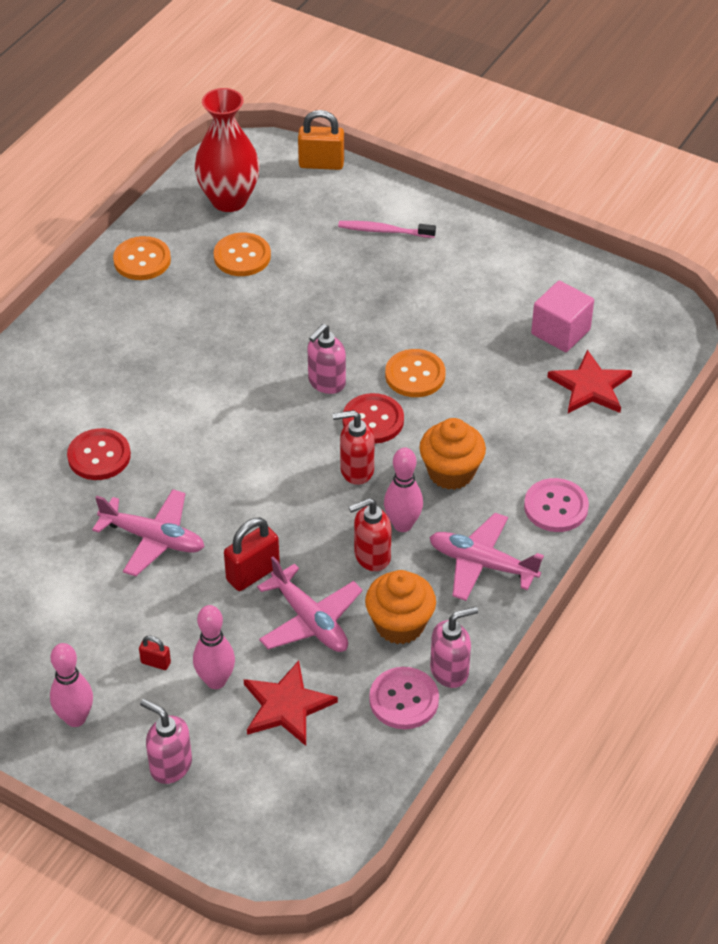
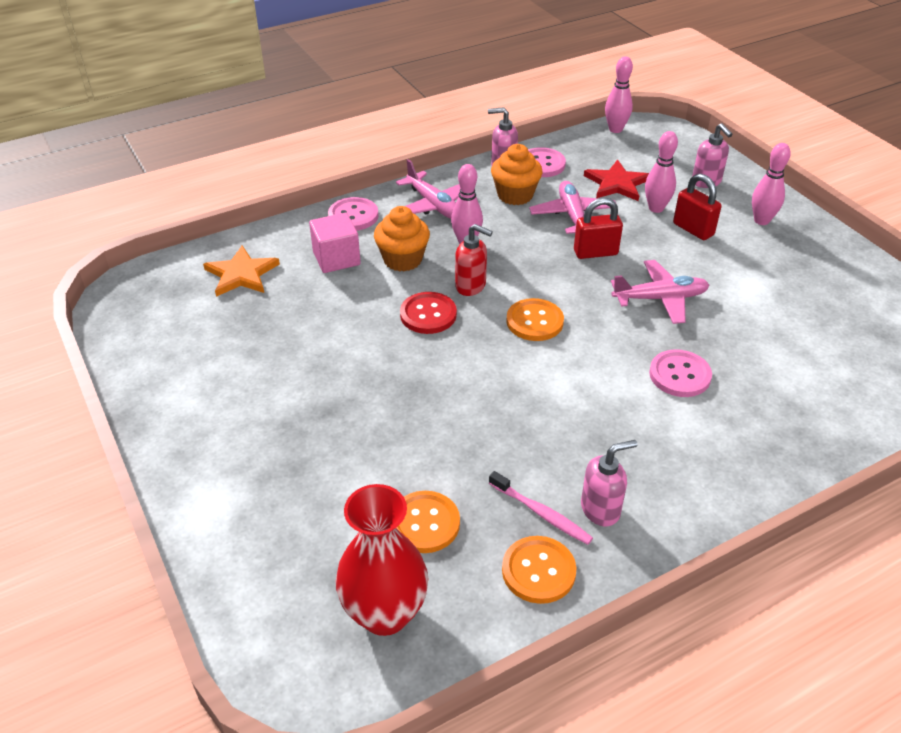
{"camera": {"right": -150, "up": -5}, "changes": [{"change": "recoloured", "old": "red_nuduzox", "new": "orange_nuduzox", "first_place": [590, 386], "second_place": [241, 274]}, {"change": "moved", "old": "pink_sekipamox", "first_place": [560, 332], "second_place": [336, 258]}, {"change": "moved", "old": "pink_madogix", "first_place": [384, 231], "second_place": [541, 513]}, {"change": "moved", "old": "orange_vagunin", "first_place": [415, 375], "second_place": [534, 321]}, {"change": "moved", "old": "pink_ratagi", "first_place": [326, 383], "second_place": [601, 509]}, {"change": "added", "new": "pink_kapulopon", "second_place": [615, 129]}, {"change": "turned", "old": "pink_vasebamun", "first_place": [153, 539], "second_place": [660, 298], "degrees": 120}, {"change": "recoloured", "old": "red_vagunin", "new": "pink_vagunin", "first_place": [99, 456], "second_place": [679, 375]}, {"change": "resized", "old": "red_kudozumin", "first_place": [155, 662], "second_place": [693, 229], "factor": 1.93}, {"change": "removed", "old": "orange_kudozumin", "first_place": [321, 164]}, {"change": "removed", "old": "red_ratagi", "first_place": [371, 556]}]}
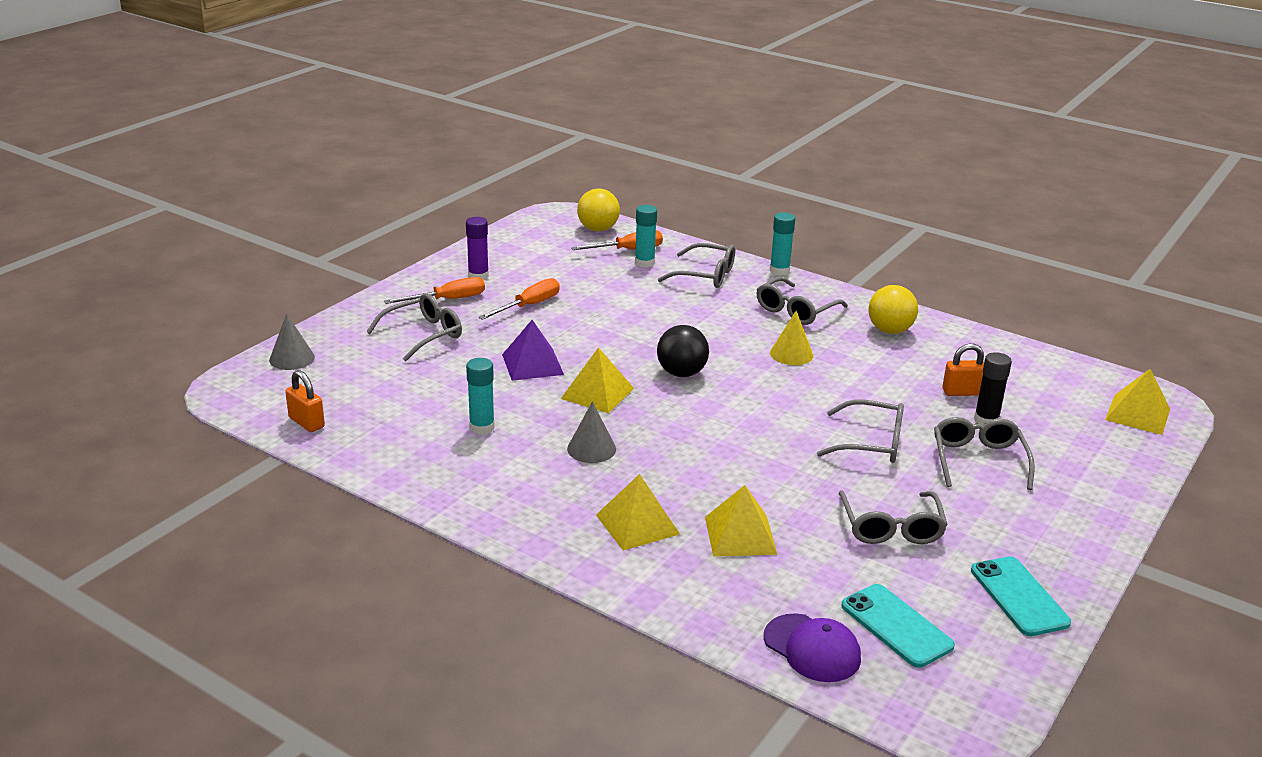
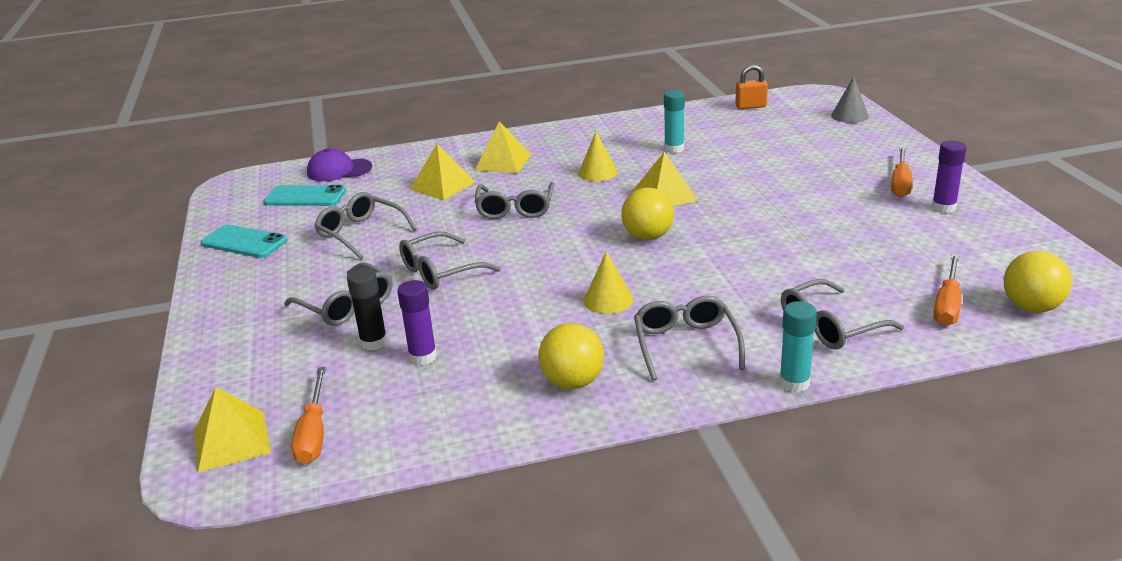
{"camera": {"right": 135, "up": 0}, "changes": [{"change": "moved", "old": "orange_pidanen", "first_place": [528, 306], "second_place": [314, 433]}, {"change": "replaced", "old": "orange_kudozumin", "new": "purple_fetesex", "first_place": [962, 392], "second_place": [423, 357]}, {"change": "moved", "old": "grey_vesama", "first_place": [423, 335], "second_place": [515, 209]}, {"change": "recoloured", "old": "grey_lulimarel", "new": "yellow_lulimarel", "first_place": [591, 449], "second_place": [597, 172]}, {"change": "recoloured", "old": "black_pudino", "new": "yellow_pudino", "first_place": [681, 373], "second_place": [648, 236]}, {"change": "removed", "old": "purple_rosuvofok", "first_place": [532, 364]}, {"change": "removed", "old": "turquoise_fetesex", "first_place": [644, 263]}]}
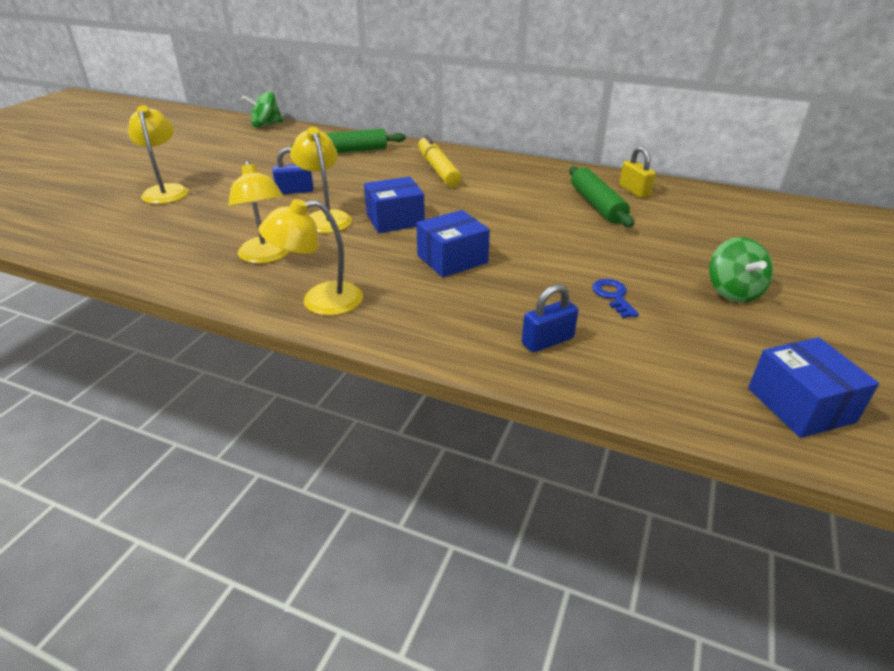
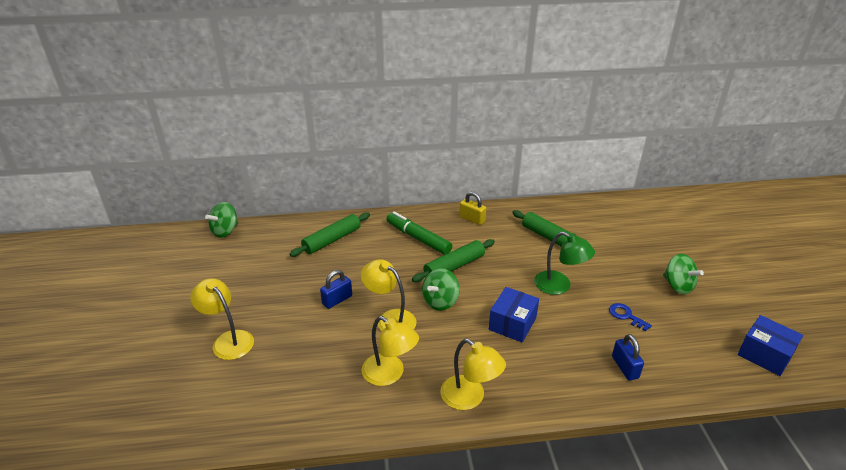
{"camera": {"right": -30, "up": 0}, "changes": [{"change": "recoloured", "old": "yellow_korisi", "new": "green_korisi", "first_place": [438, 169], "second_place": [418, 238]}, {"change": "added", "new": "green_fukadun", "second_place": [454, 266]}, {"change": "replaced", "old": "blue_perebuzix", "new": "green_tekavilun", "first_place": [395, 219], "second_place": [440, 301]}, {"change": "turned", "old": "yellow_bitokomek", "first_place": [319, 301], "second_place": [470, 398], "degrees": -90}, {"change": "moved", "old": "yellow_kudozumin", "first_place": [634, 191], "second_place": [472, 219]}, {"change": "added", "new": "green_bitokomek", "second_place": [559, 286]}, {"change": "turned", "old": "blue_kudozumin", "first_place": [547, 341], "second_place": [625, 367], "degrees": -45}]}
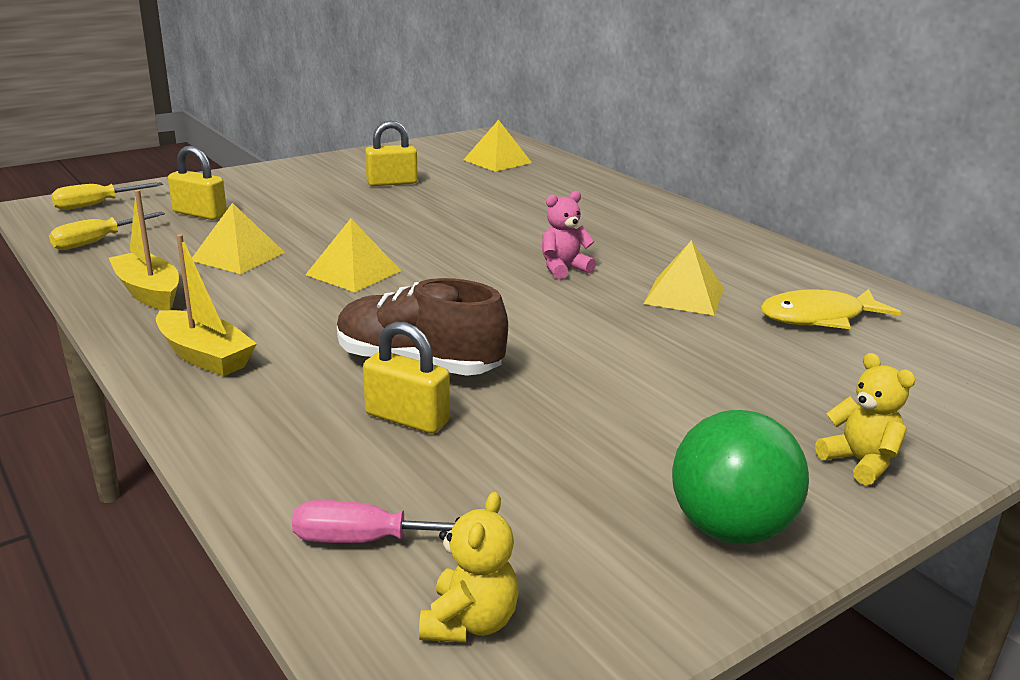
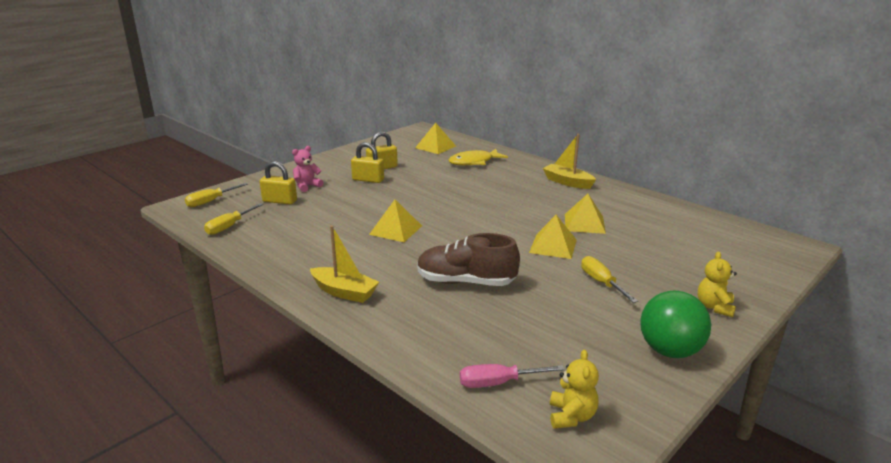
{"camera": {"right": -10, "up": 0}, "changes": [{"change": "moved", "old": "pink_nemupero", "first_place": [563, 269], "second_place": [307, 186]}, {"change": "moved", "old": "yellow_kudozumin", "first_place": [407, 418], "second_place": [368, 180]}, {"change": "moved", "old": "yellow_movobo", "first_place": [819, 317], "second_place": [474, 162]}, {"change": "moved", "old": "yellow_rosuvofok", "first_place": [238, 256], "second_place": [553, 246]}, {"change": "moved", "old": "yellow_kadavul", "first_place": [149, 292], "second_place": [567, 182]}, {"change": "added", "new": "yellow_pidanen", "second_place": [601, 282]}, {"change": "turned", "old": "yellow_nemupero", "first_place": [860, 462], "second_place": [714, 307], "degrees": -120}]}
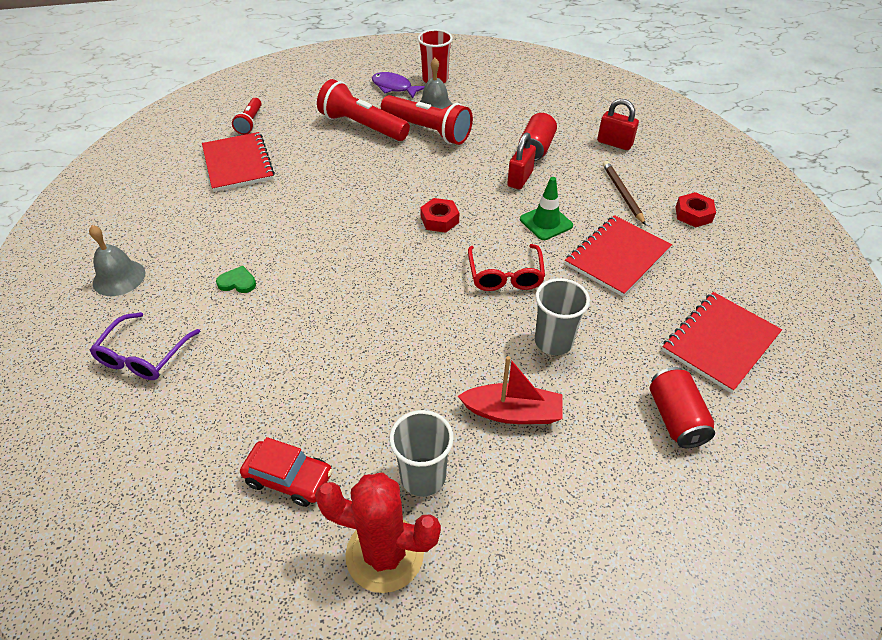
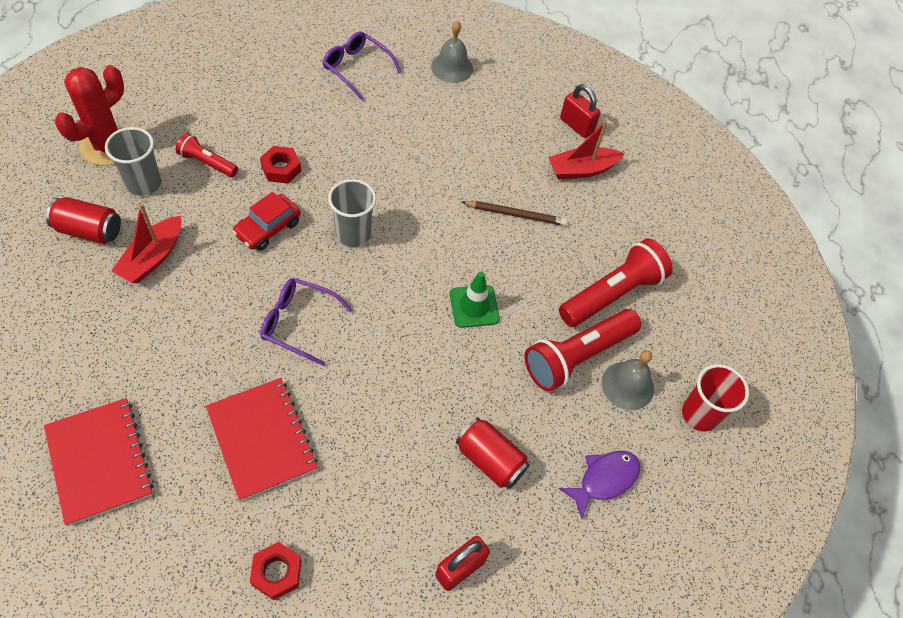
{"camera": {"right": 105, "up": 10}, "changes": [{"change": "moved", "old": "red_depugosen", "first_place": [675, 418], "second_place": [89, 231]}, {"change": "moved", "old": "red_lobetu", "first_place": [250, 122], "second_place": [207, 163]}, {"change": "moved", "old": "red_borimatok", "first_place": [289, 478], "second_place": [268, 228]}, {"change": "moved", "old": "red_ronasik", "first_place": [439, 220], "second_place": [281, 169]}, {"change": "recoloured", "old": "red_vesama", "new": "purple_vesama", "first_place": [505, 275], "second_place": [298, 323]}, {"change": "moved", "old": "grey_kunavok", "first_place": [553, 341], "second_place": [353, 234]}, {"change": "moved", "old": "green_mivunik", "first_place": [546, 222], "second_place": [474, 306]}, {"change": "moved", "old": "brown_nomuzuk", "first_place": [622, 194], "second_place": [515, 215]}, {"change": "replaced", "old": "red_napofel", "new": "red_kadavul", "first_place": [238, 163], "second_place": [581, 170]}, {"change": "moved", "old": "purple_movobo", "first_place": [394, 87], "second_place": [604, 479]}, {"change": "moved", "old": "red_kudozumin", "first_place": [520, 179], "second_place": [576, 125]}, {"change": "removed", "old": "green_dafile", "first_place": [237, 282]}]}
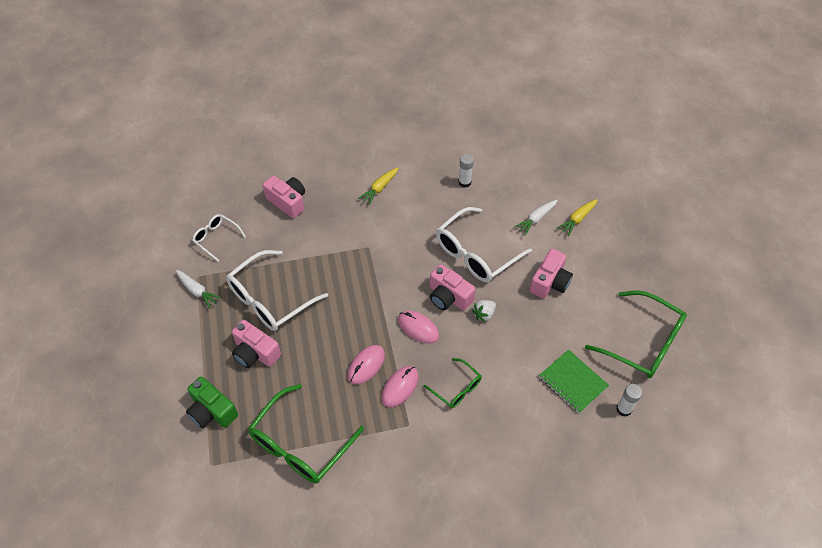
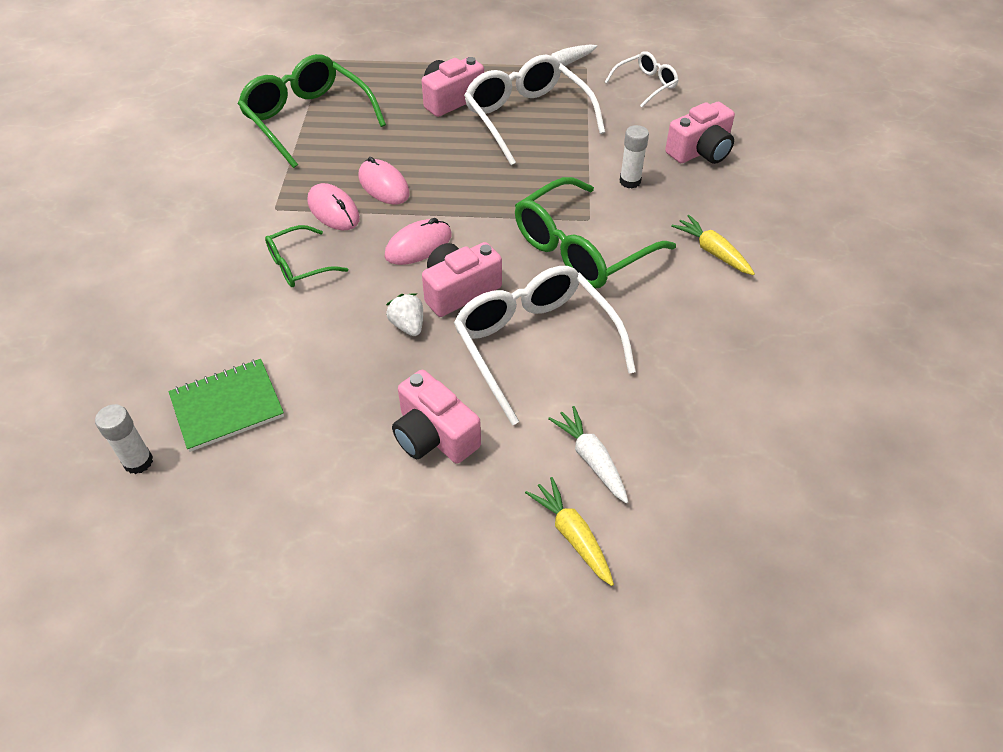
{"camera": {"right": 105, "up": -5}, "changes": [{"change": "moved", "old": "green_vesama", "first_place": [642, 342], "second_place": [582, 248]}, {"change": "moved", "old": "white_fetesex", "first_place": [464, 182], "second_place": [630, 181]}, {"change": "removed", "old": "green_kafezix", "first_place": [212, 411]}]}
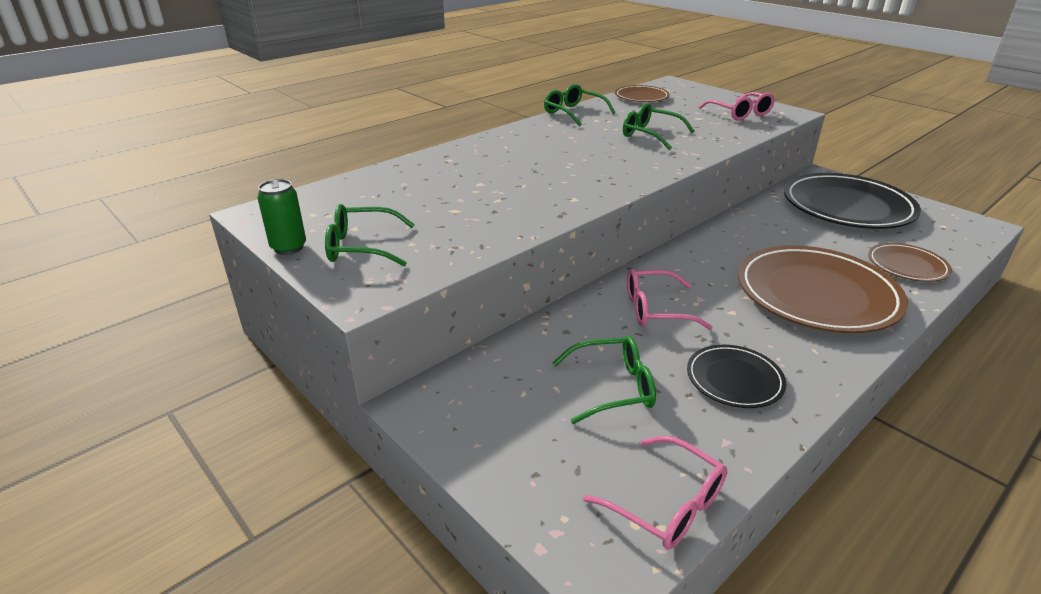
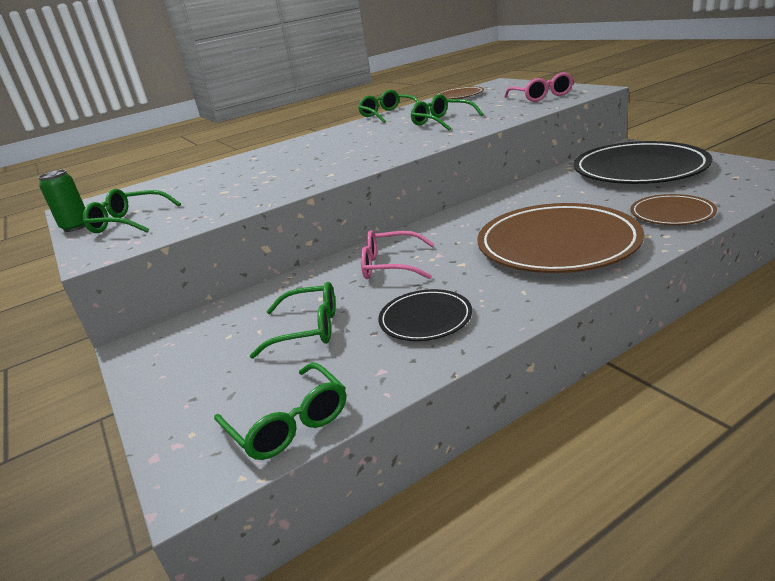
{"camera": {"right": 15, "up": -5}, "changes": [{"change": "recoloured", "old": "pink_vesama", "new": "green_vesama", "first_place": [667, 504], "second_place": [289, 423]}]}
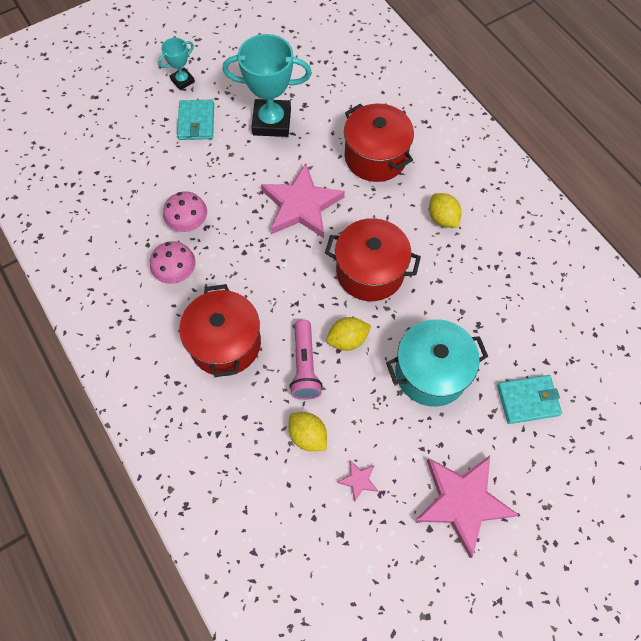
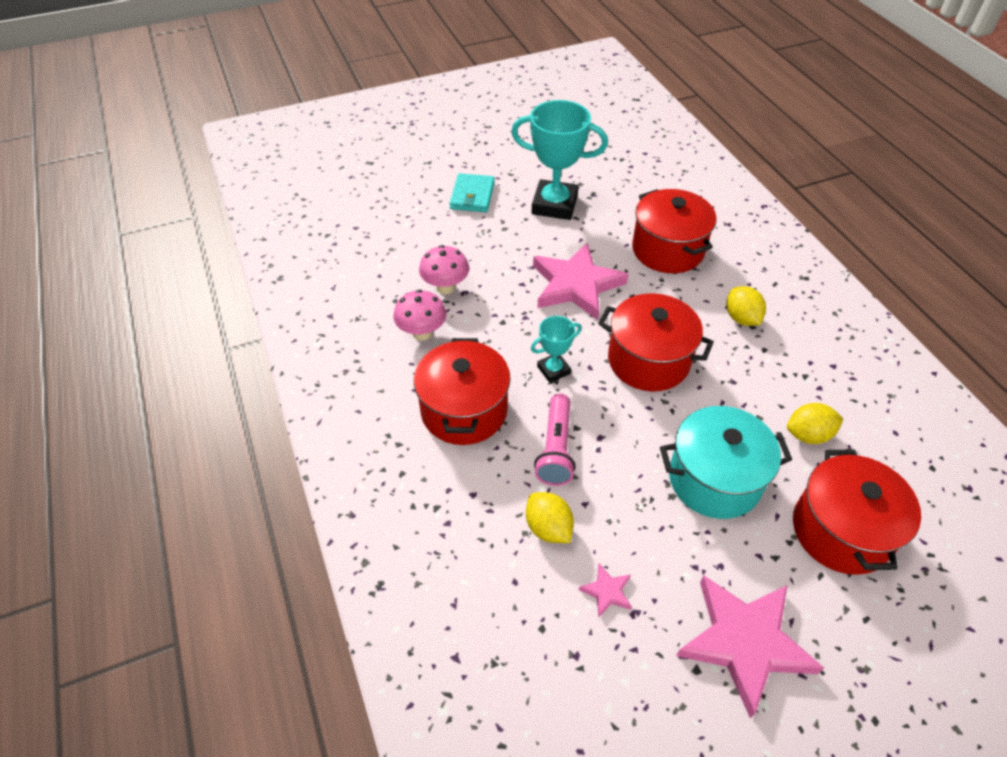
{"camera": {"right": 10, "up": -15}, "changes": [{"change": "moved", "old": "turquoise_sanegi", "first_place": [182, 81], "second_place": [553, 370]}, {"change": "moved", "old": "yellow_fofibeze", "first_place": [347, 340], "second_place": [808, 435]}, {"change": "replaced", "old": "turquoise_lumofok", "new": "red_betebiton", "first_place": [528, 400], "second_place": [840, 531]}]}
